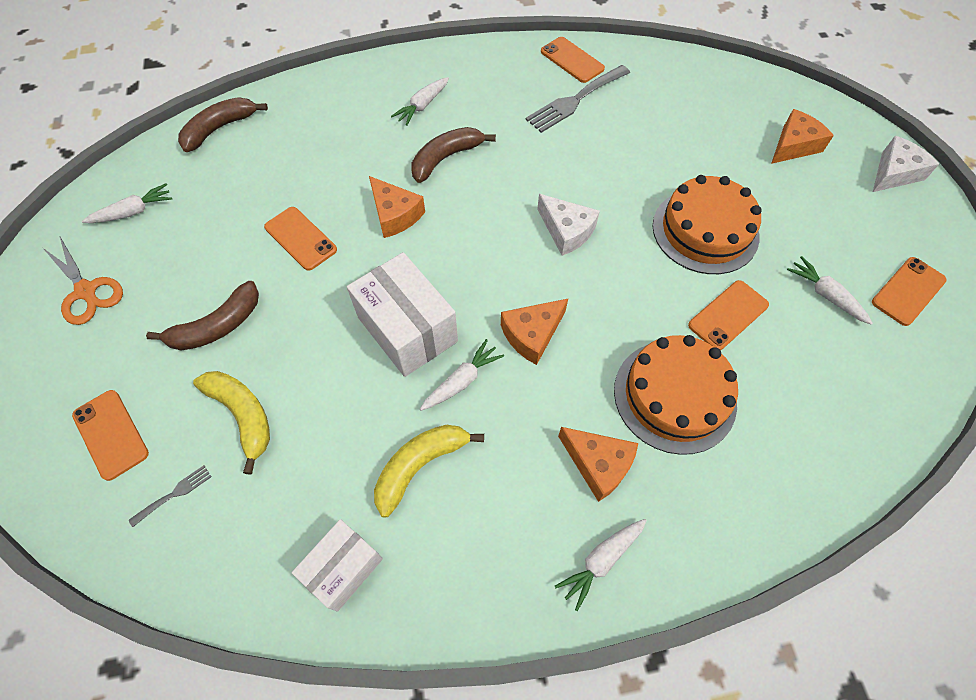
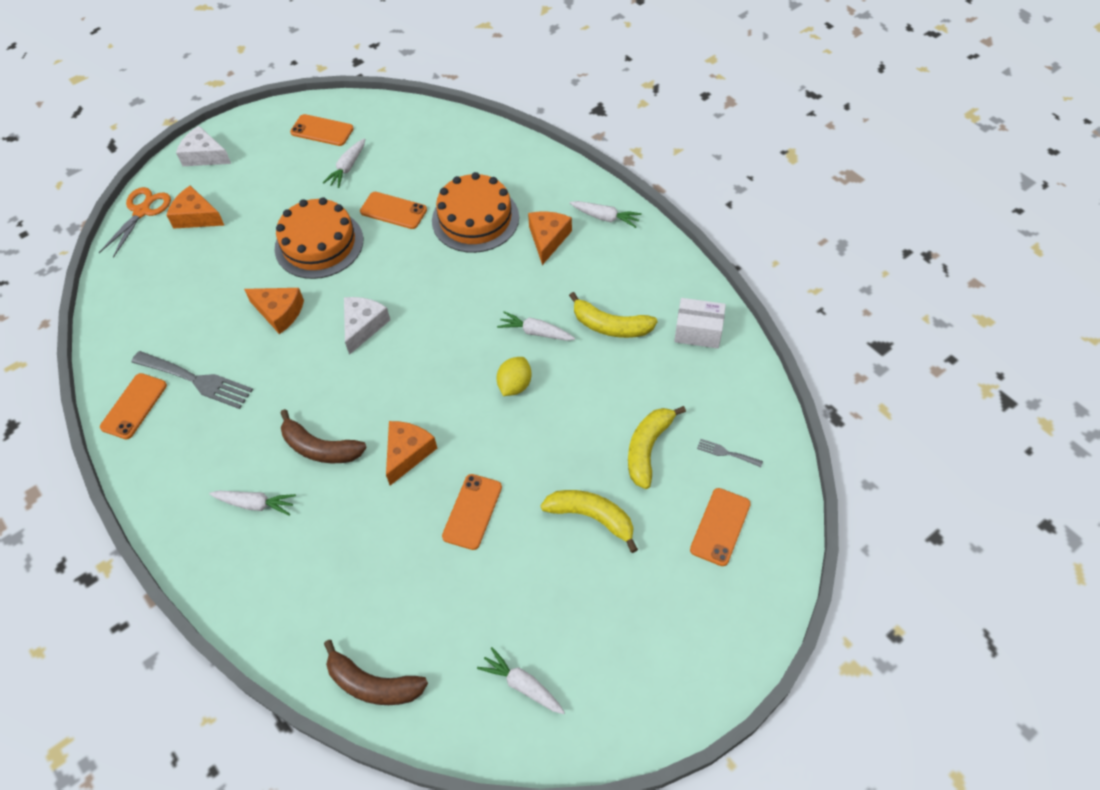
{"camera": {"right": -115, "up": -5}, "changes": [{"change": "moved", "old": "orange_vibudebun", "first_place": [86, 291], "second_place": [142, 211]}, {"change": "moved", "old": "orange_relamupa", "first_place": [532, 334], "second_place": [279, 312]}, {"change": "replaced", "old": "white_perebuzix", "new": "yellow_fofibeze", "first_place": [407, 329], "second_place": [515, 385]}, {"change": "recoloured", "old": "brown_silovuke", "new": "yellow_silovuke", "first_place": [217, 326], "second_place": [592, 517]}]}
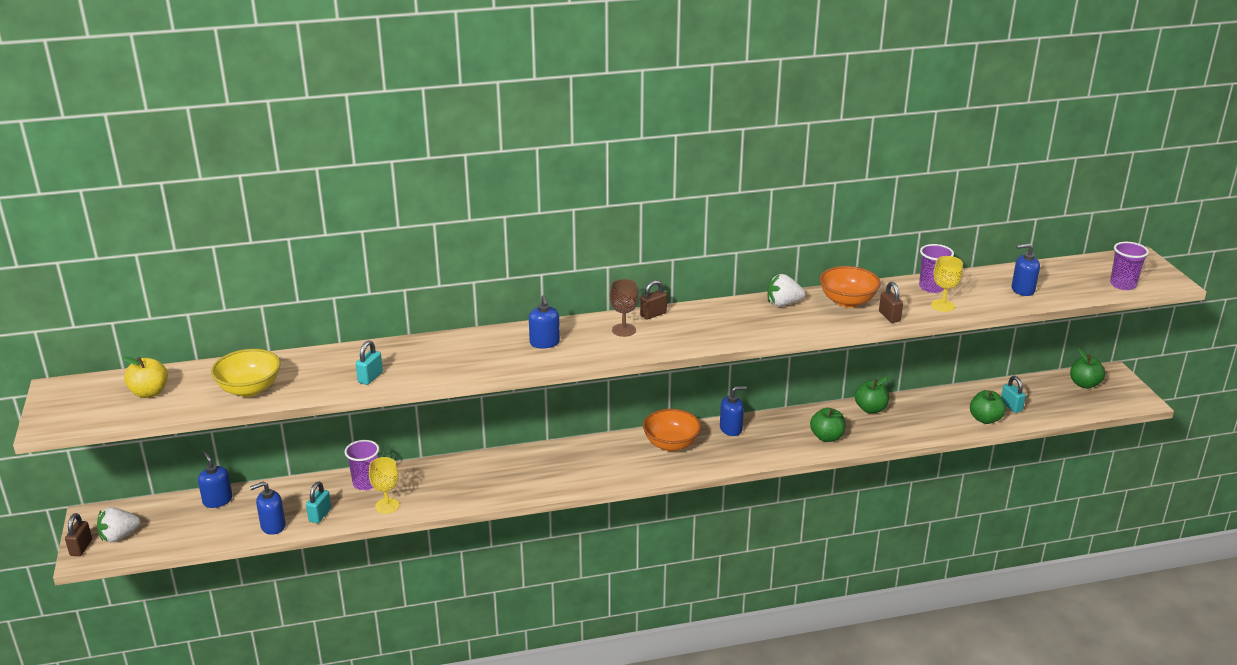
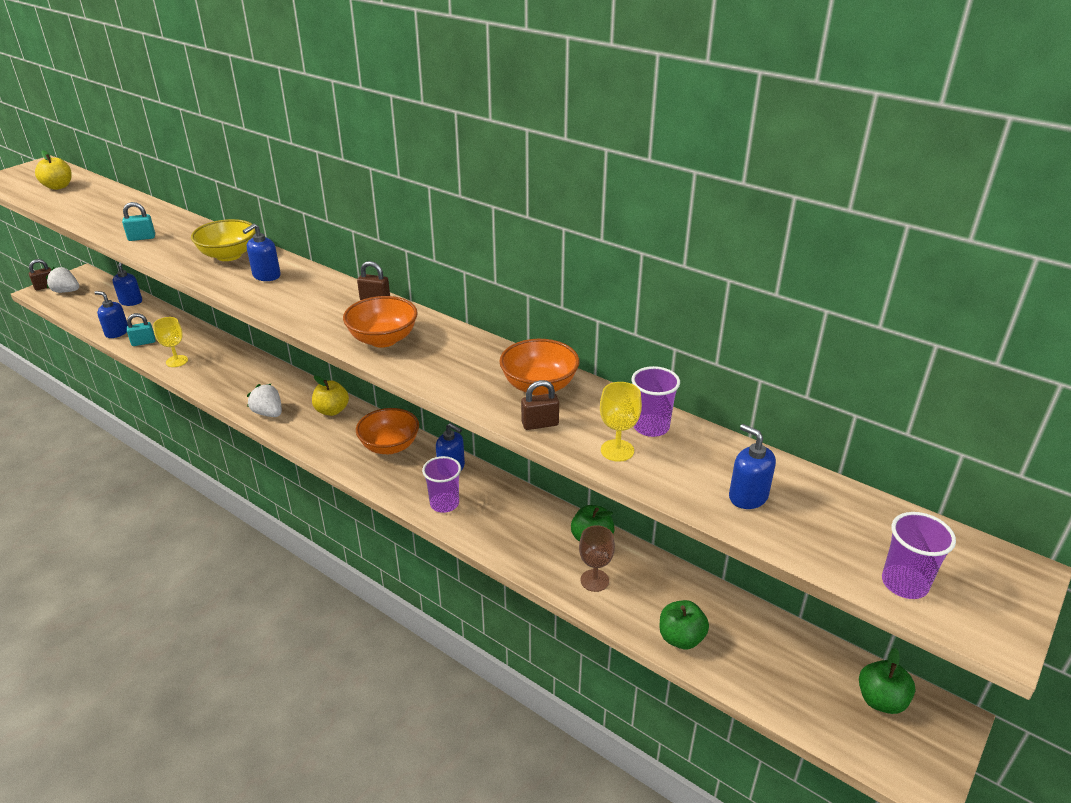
{"camera": {"right": 50, "up": 5}, "changes": [{"change": "moved", "old": "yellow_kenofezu", "first_place": [249, 389], "second_place": [228, 255]}, {"change": "moved", "old": "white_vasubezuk", "first_place": [783, 303], "second_place": [268, 413]}, {"change": "added", "new": "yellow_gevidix", "second_place": [332, 410]}, {"change": "added", "new": "orange_kenofezu", "second_place": [383, 339]}, {"change": "moved", "old": "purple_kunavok", "first_place": [366, 483], "second_place": [444, 504]}, {"change": "turned", "old": "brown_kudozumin", "first_place": [889, 316], "second_place": [540, 424], "degrees": 45}, {"change": "moved", "old": "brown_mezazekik", "first_place": [624, 330], "second_place": [594, 580]}, {"change": "removed", "old": "green_gevidix", "first_place": [826, 437]}, {"change": "removed", "old": "turquoise_kudozumin", "first_place": [1011, 406]}]}
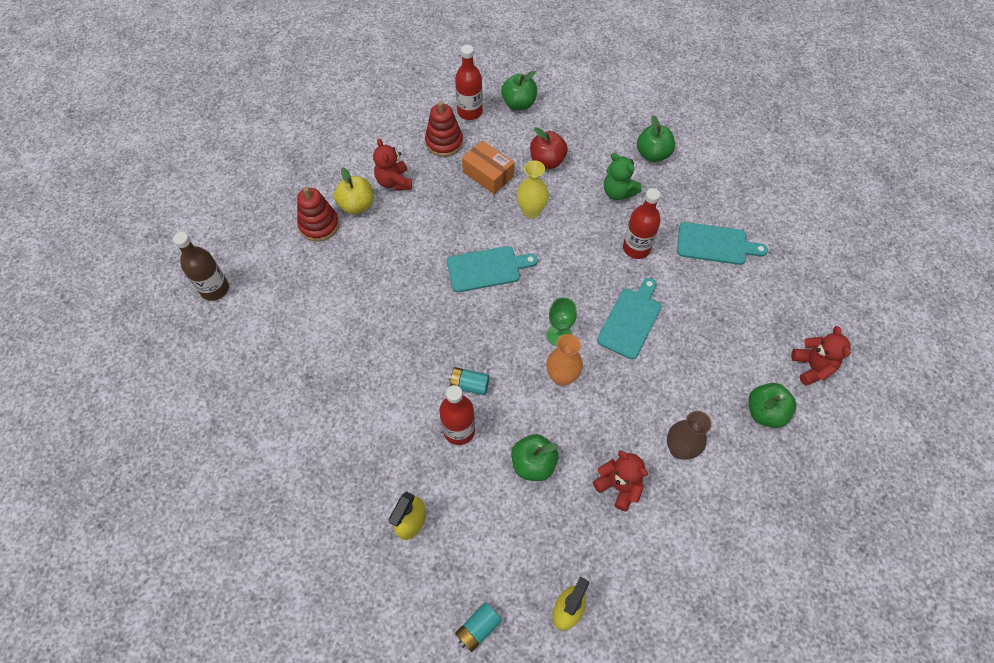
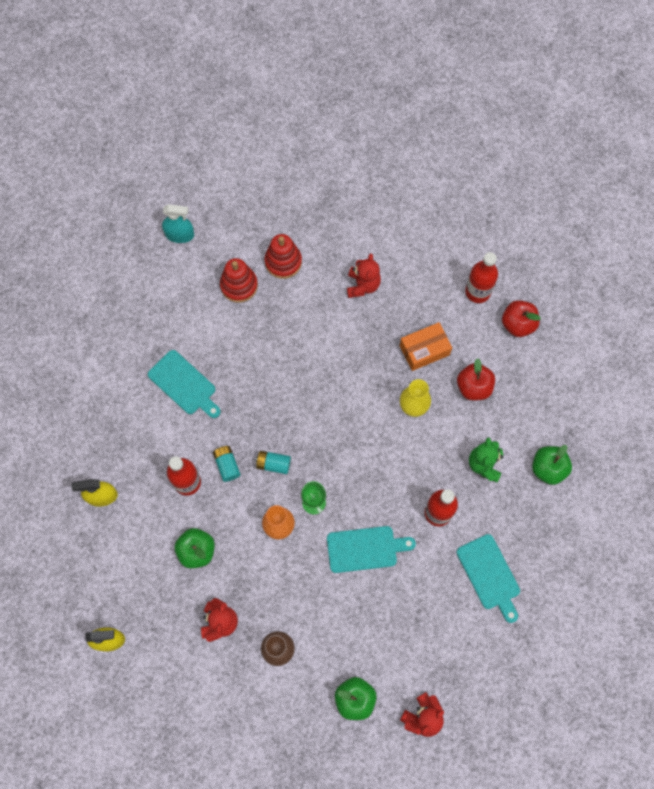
{"camera": {"right": 55, "up": 10}, "changes": [{"change": "moved", "old": "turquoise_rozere", "first_place": [487, 268], "second_place": [184, 384]}, {"change": "replaced", "old": "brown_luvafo", "new": "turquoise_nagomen", "first_place": [215, 289], "second_place": [180, 235]}, {"change": "moved", "old": "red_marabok", "first_place": [444, 142], "second_place": [239, 285]}, {"change": "moved", "old": "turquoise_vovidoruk", "first_place": [478, 628], "second_place": [273, 464]}, {"change": "turned", "old": "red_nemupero", "first_place": [394, 182], "second_place": [362, 285], "degrees": 150}, {"change": "turned", "old": "orange_perebuzix", "first_place": [488, 174], "second_place": [424, 350], "degrees": 60}, {"change": "recoloured", "old": "green_gevidix", "new": "red_gevidix", "first_place": [519, 104], "second_place": [518, 324]}, {"change": "removed", "old": "yellow_gevidix", "first_place": [357, 205]}]}
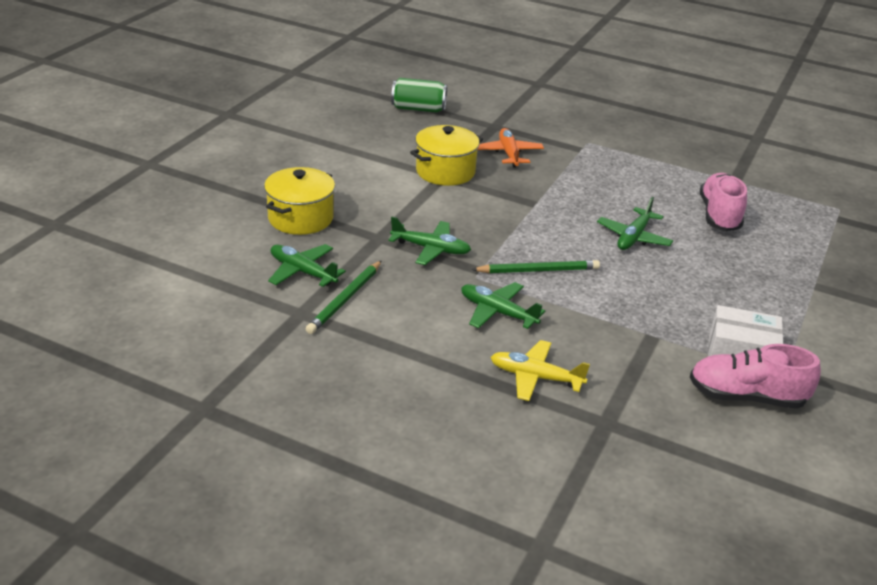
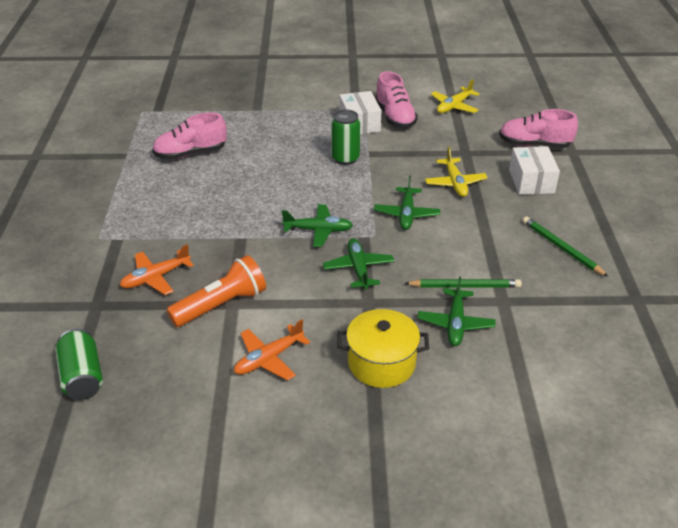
{"camera": {"right": -115, "up": 5}, "changes": [{"change": "replaced", "old": "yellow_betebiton", "new": "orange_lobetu", "first_place": [445, 171], "second_place": [221, 305]}, {"change": "added", "new": "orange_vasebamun", "second_place": [269, 358]}, {"change": "moved", "old": "green_vasebamun", "first_place": [633, 237], "second_place": [318, 230]}, {"change": "added", "new": "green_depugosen", "second_place": [345, 158]}, {"change": "added", "new": "yellow_vasebamun", "second_place": [454, 106]}, {"change": "added", "new": "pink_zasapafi", "second_place": [534, 145]}, {"change": "added", "new": "white_perebuzix", "second_place": [531, 181]}, {"change": "moved", "old": "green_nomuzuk", "first_place": [538, 270], "second_place": [561, 248]}]}
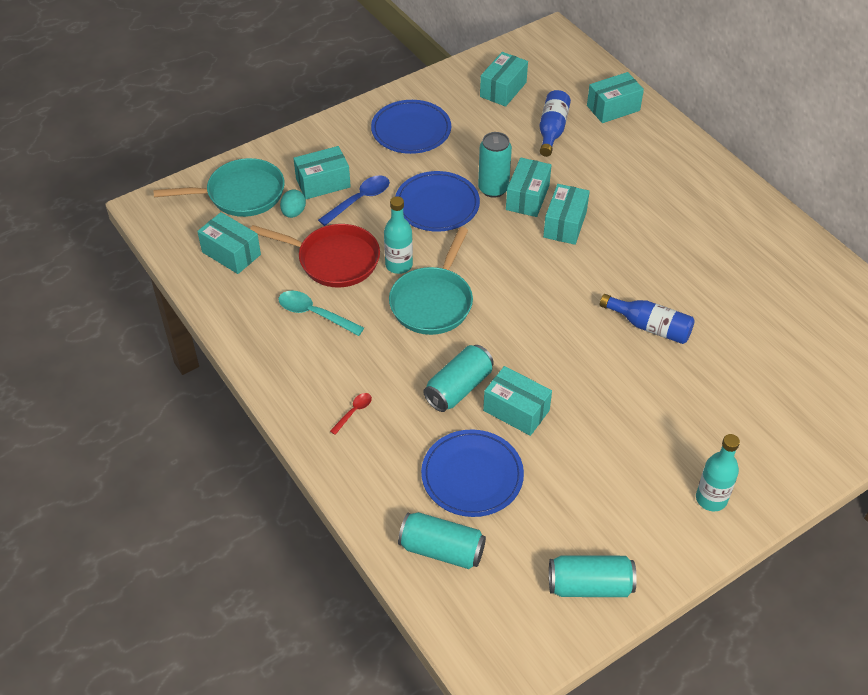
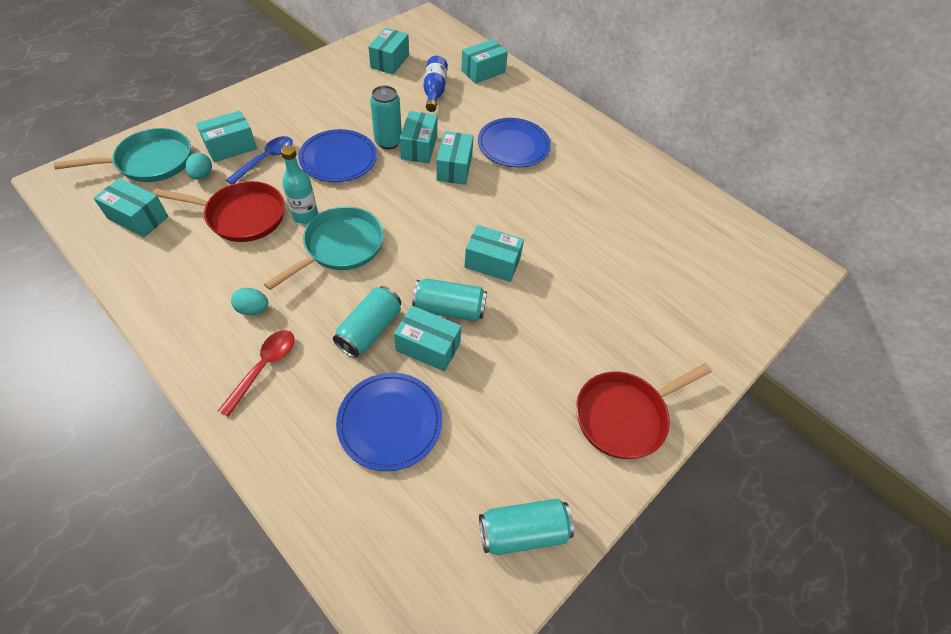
{"camera": {"right": -15, "up": 5}, "changes": [{"change": "resized", "old": "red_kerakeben", "first_place": [353, 412], "second_place": [264, 367], "factor": 1.75}, {"change": "added", "new": "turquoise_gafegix", "second_place": [253, 309]}, {"change": "turned", "old": "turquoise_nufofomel", "first_place": [433, 301], "second_place": [340, 247], "degrees": -150}, {"change": "moved", "old": "turquoise_depugosen", "first_place": [442, 549], "second_place": [449, 309]}, {"change": "added", "new": "turquoise_perebuzix", "second_place": [492, 263]}, {"change": "moved", "old": "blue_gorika", "first_place": [411, 130], "second_place": [513, 145]}, {"change": "replaced", "old": "turquoise_luvafo", "new": "red_nufofomel", "first_place": [711, 499], "second_place": [625, 415]}, {"change": "removed", "old": "turquoise_kerakeben", "first_place": [314, 314]}, {"change": "removed", "old": "blue_luvafo", "first_place": [650, 327]}]}
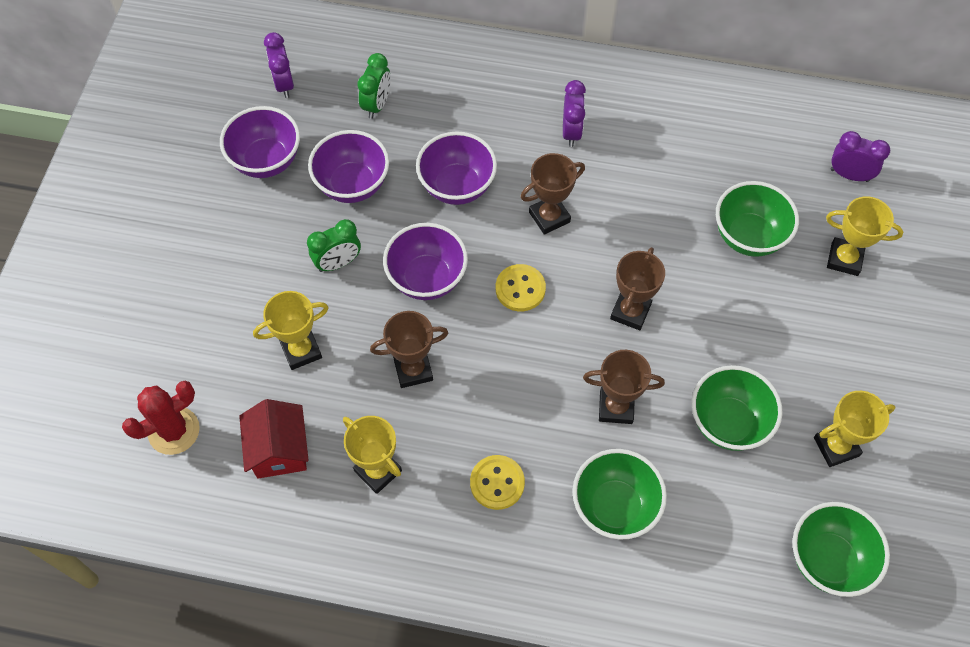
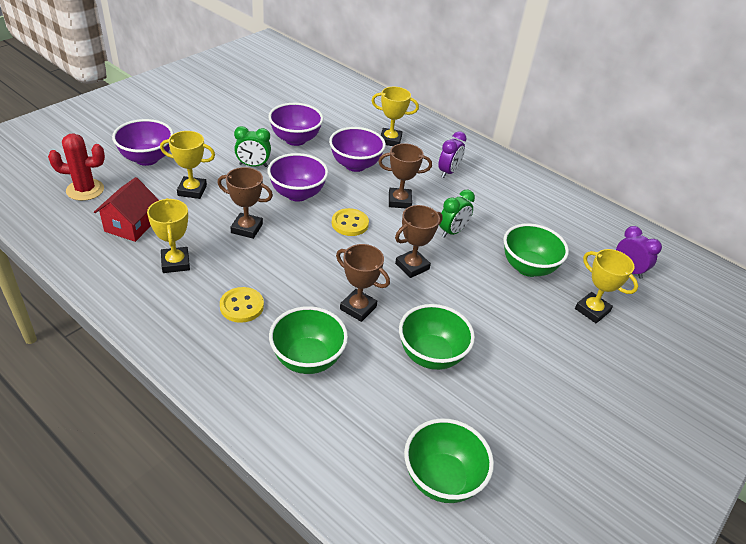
{"camera": {"right": 25, "up": -20}, "changes": [{"change": "moved", "old": "purple_kenofezu", "first_place": [266, 161], "second_place": [147, 159]}, {"change": "moved", "old": "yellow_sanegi", "first_place": [836, 447], "second_place": [390, 140]}, {"change": "moved", "old": "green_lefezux", "first_place": [377, 105], "second_place": [452, 232]}, {"change": "removed", "old": "purple_lefezux", "first_place": [284, 84]}]}
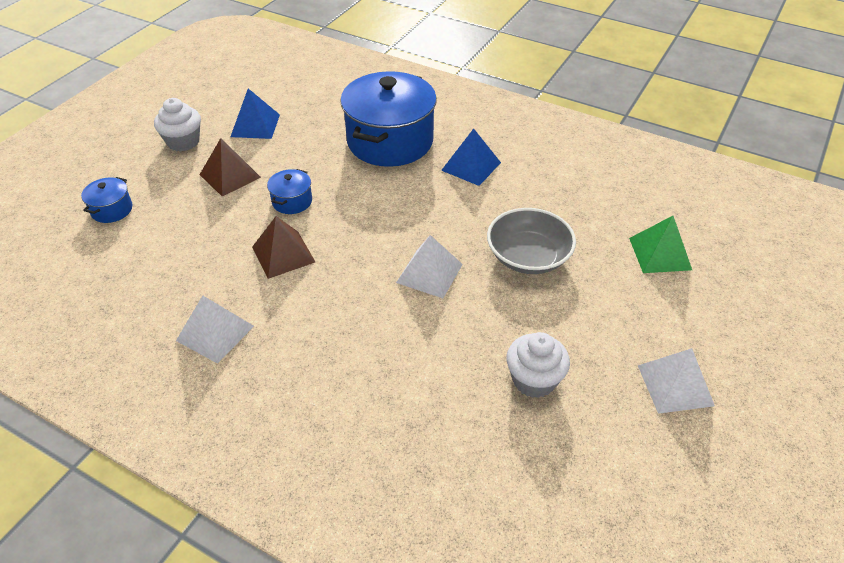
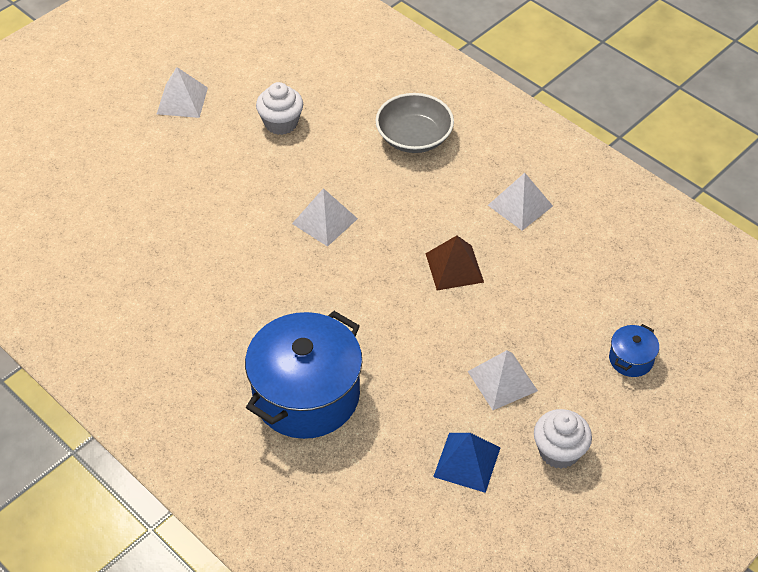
{"camera": {"right": -165, "up": 5}, "changes": [{"change": "moved", "old": "grey_kenofezu", "first_place": [528, 256], "second_place": [414, 137]}, {"change": "recoloured", "old": "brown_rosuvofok", "new": "white_rosuvofok", "first_place": [230, 176], "second_place": [502, 381]}, {"change": "removed", "old": "blue_betebiton", "first_place": [292, 201]}, {"change": "removed", "old": "blue_rosuvofok", "first_place": [471, 166]}, {"change": "removed", "old": "green_rosuvofok", "first_place": [660, 253]}]}
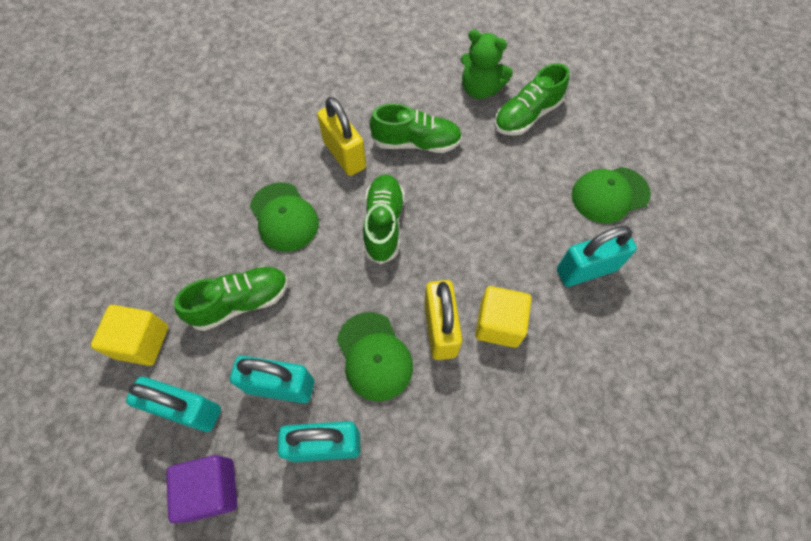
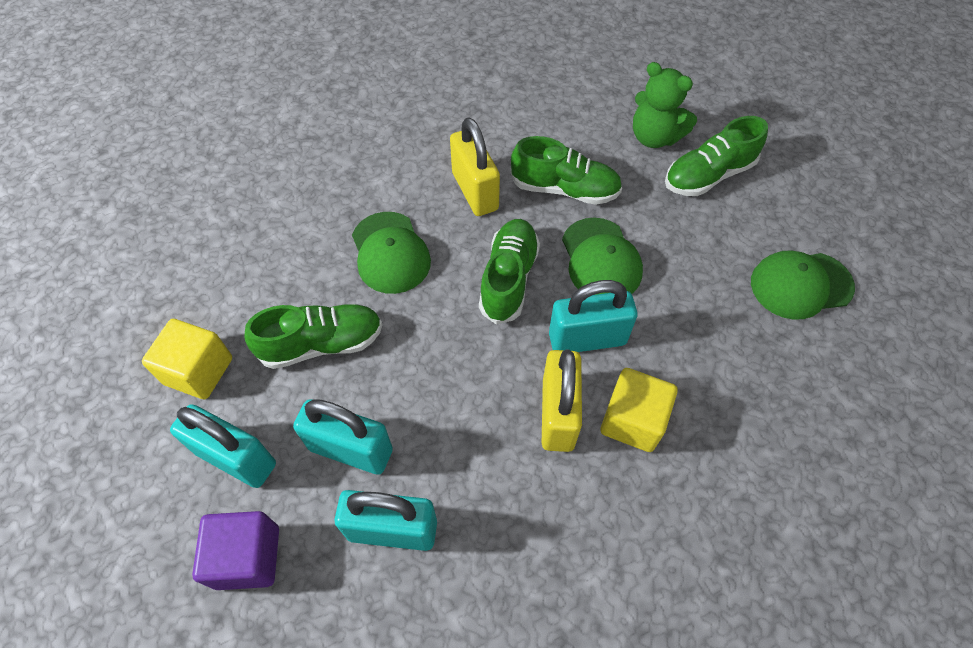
{"camera": {"right": 10, "up": -5}, "changes": [{"change": "moved", "old": "turquoise_kudozumin", "first_place": [586, 269], "second_place": [587, 339]}, {"change": "moved", "old": "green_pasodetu", "first_place": [374, 356], "second_place": [601, 259]}]}
